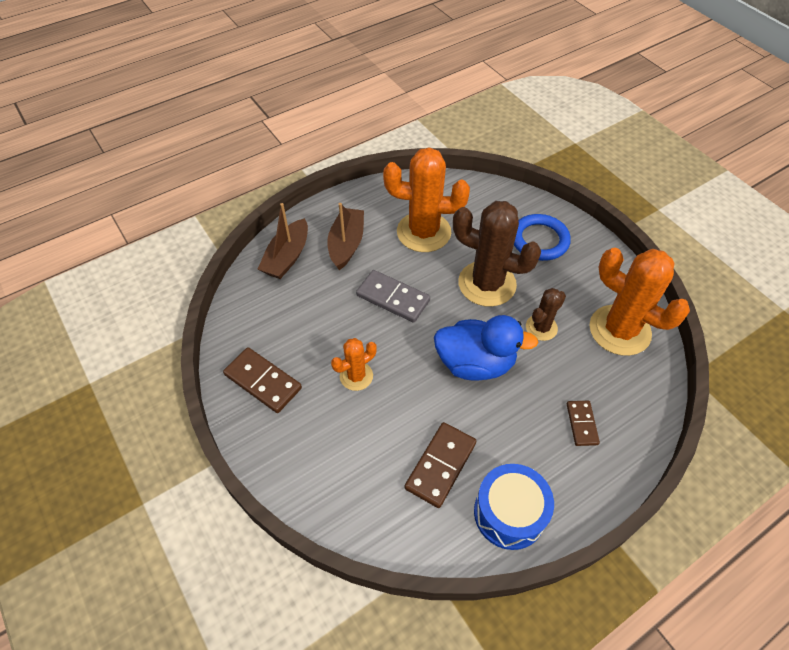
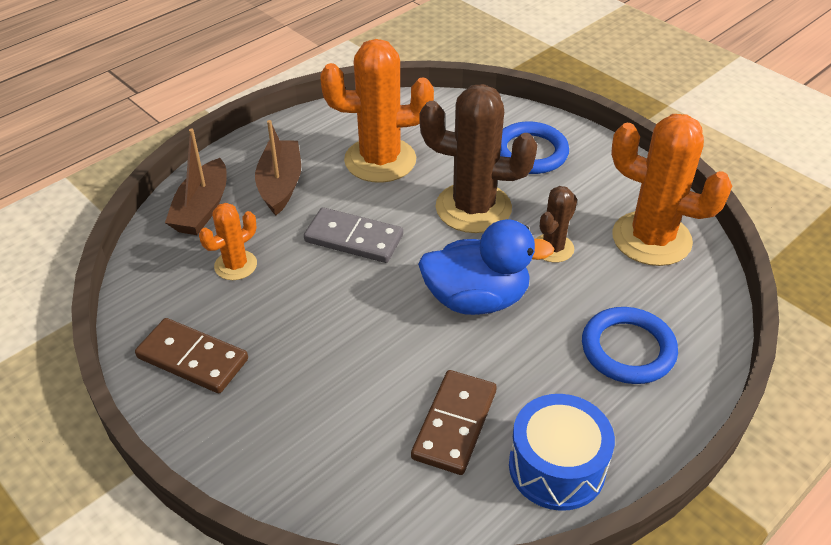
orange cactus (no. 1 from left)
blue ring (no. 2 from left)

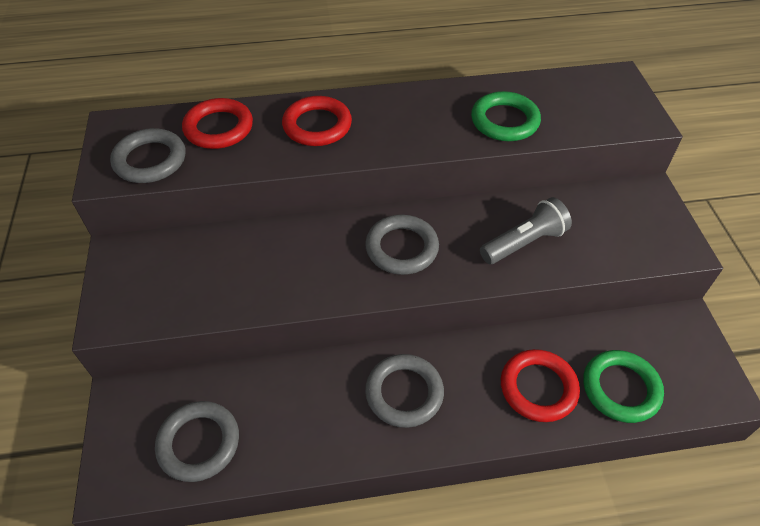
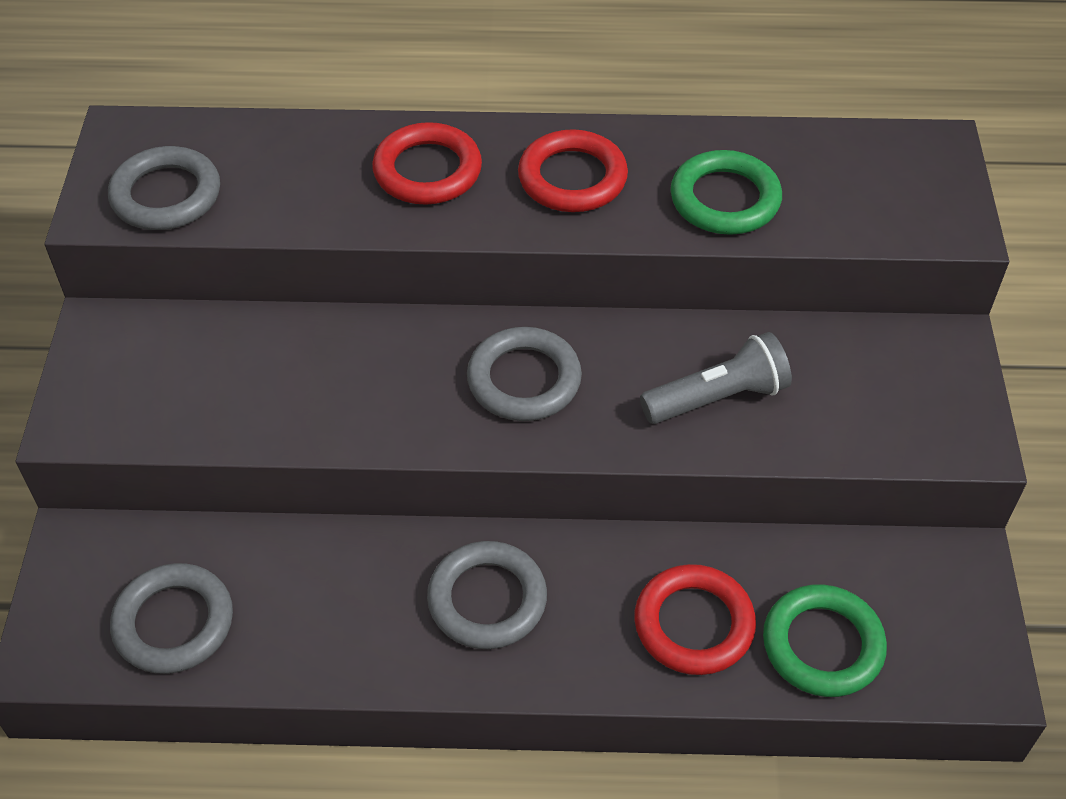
red ring (no. 2 from left)

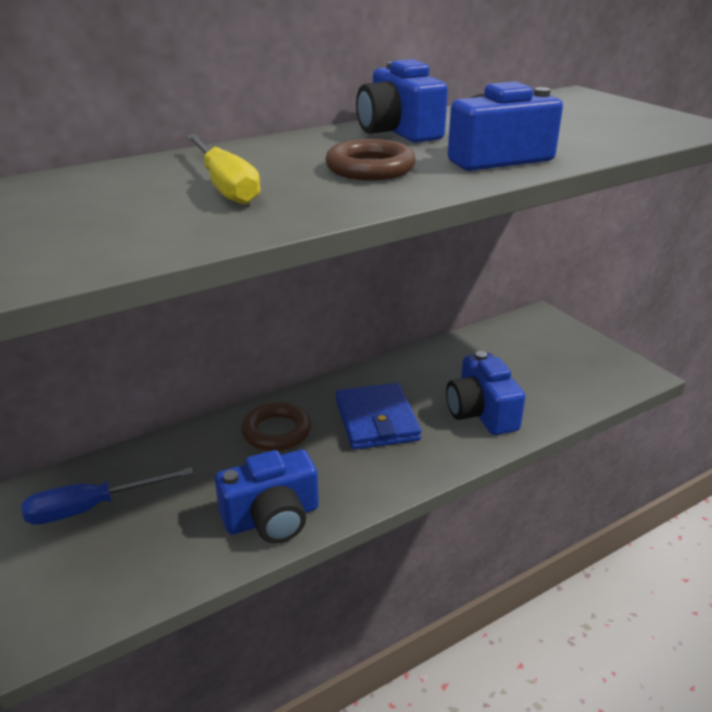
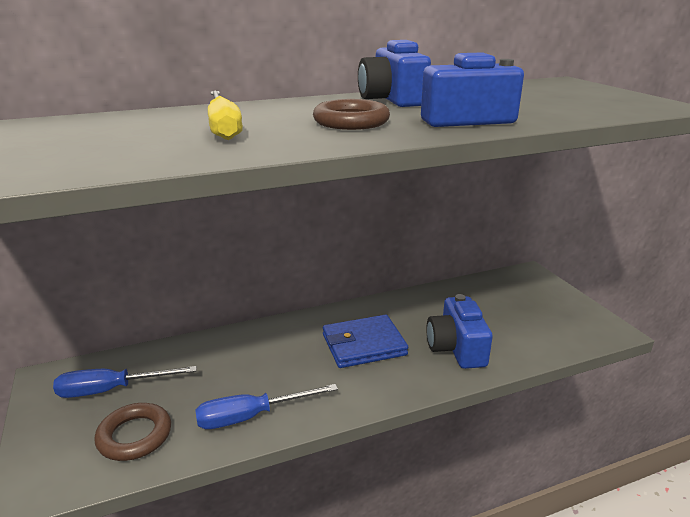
brown ring (no. 1 from left)
blue screwdriver (no. 2 from left)
blue wallet

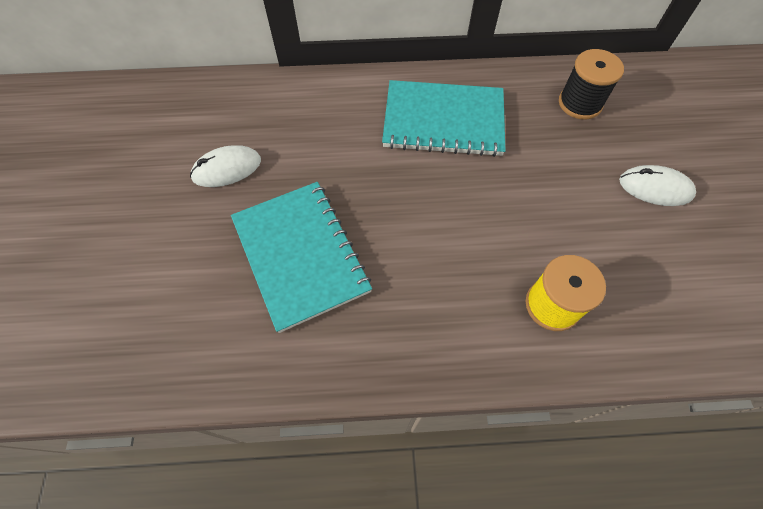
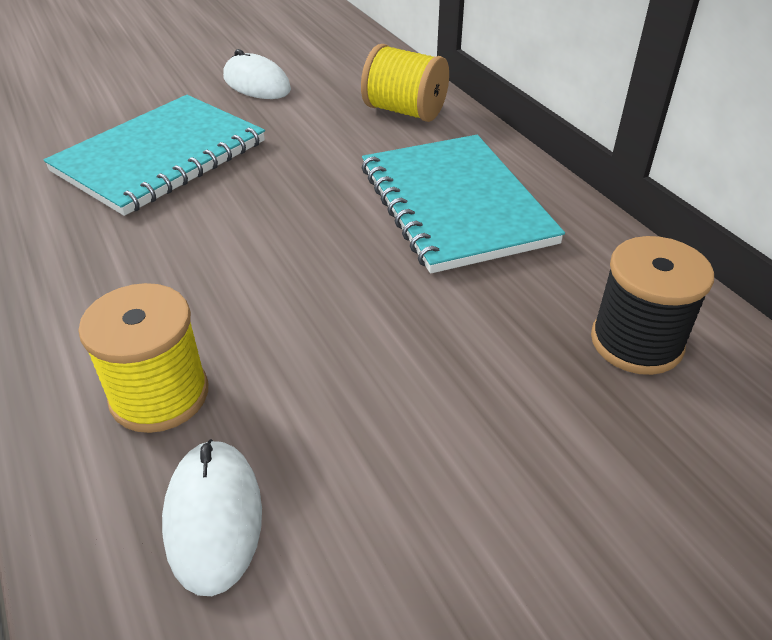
yellow spool (no. 2 from left)
white mouse (no. 1 from left)

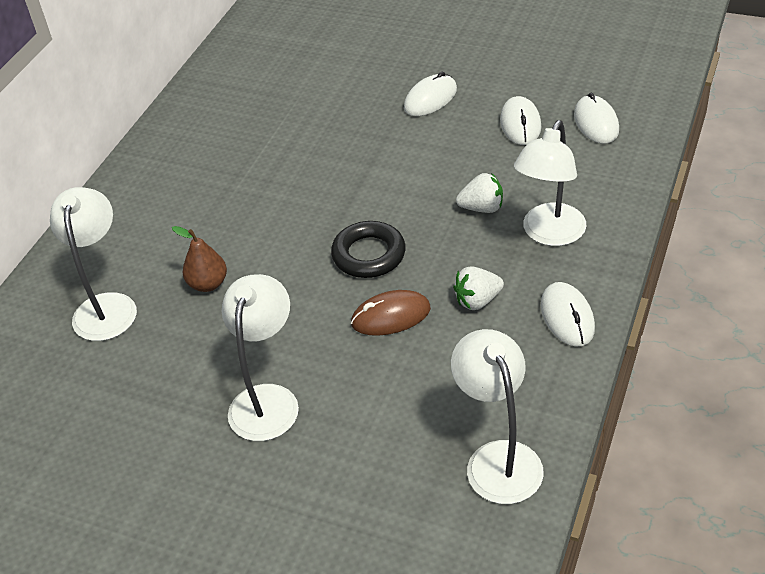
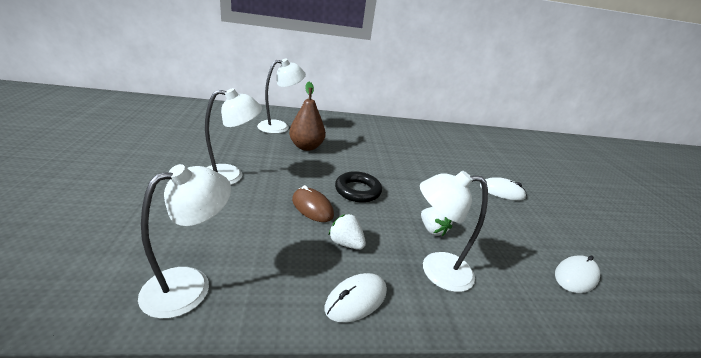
white mouse (no. 2 from left in the first image)
brown pear

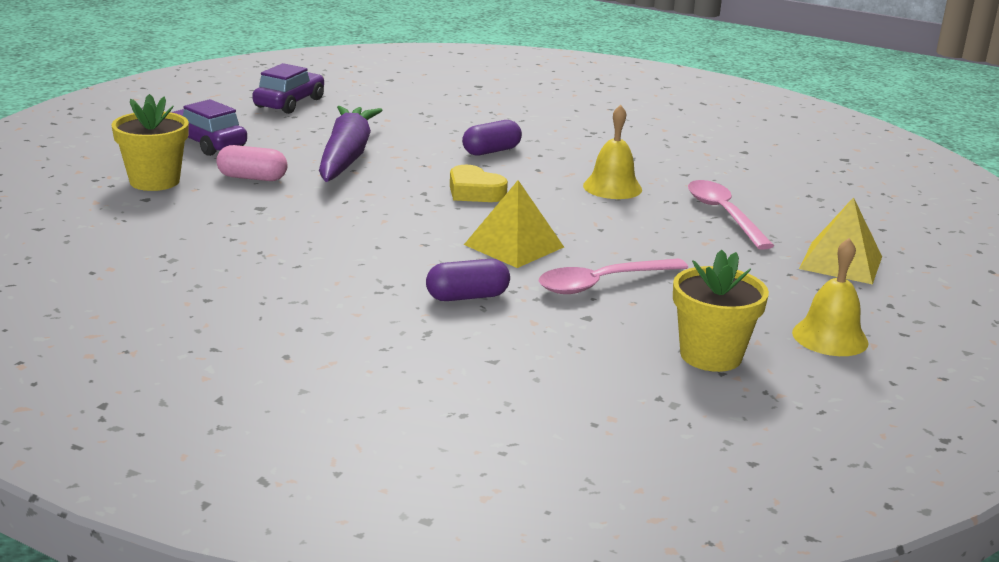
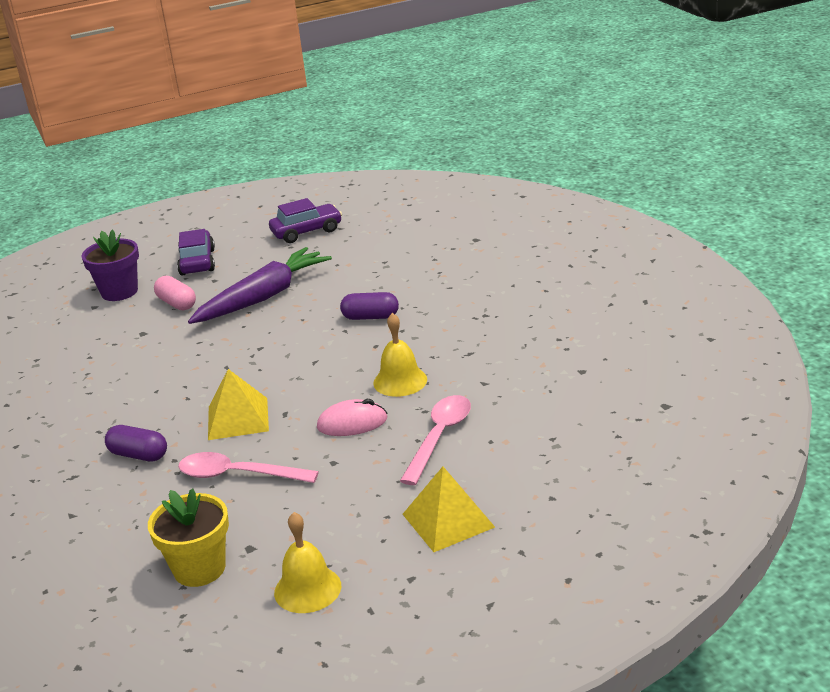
yellow heart
pink mouse
purple flower pot

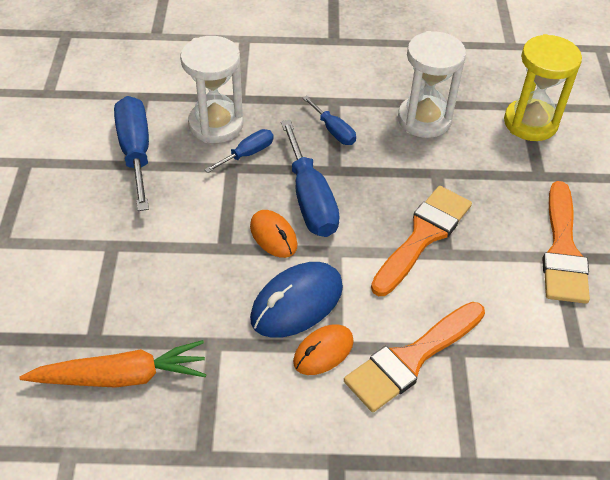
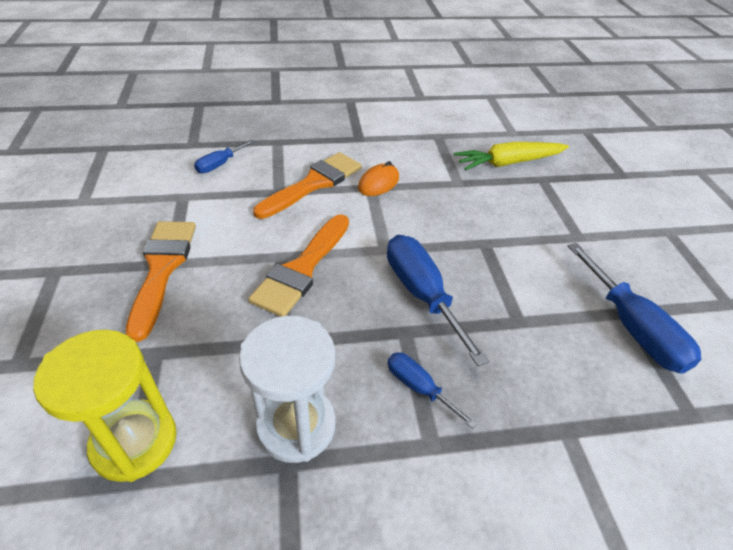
white hourglass (no. 1 from left in the first image)
orange mouse (no. 1 from left in the first image)
blue mouse
blue screwdriver (no. 1 from left)
yellow carrot

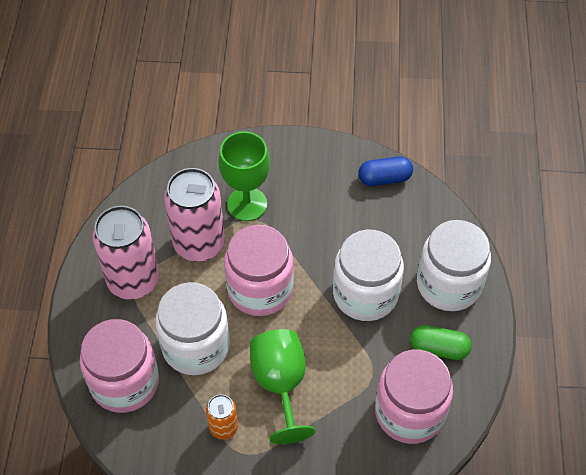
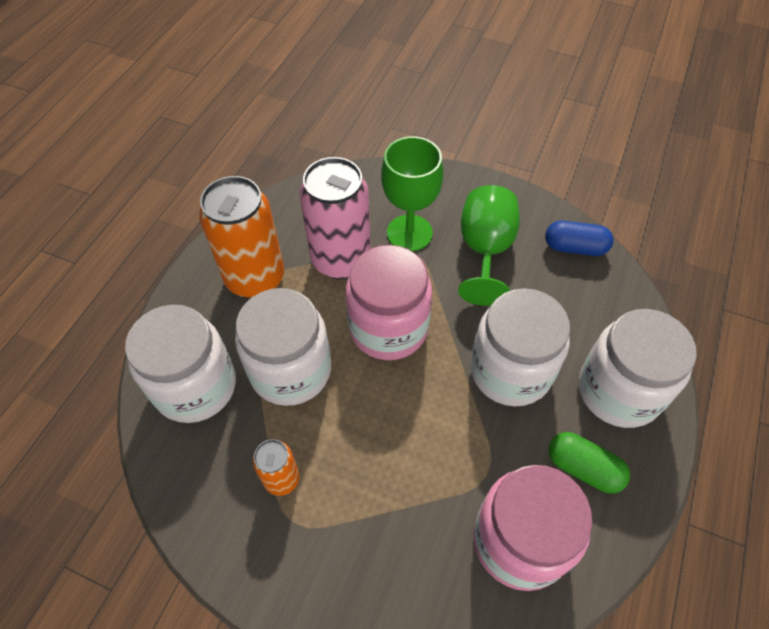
green goblet (no. 2 from left)
white jar (no. 1 from left)
orange can (no. 1 from left)

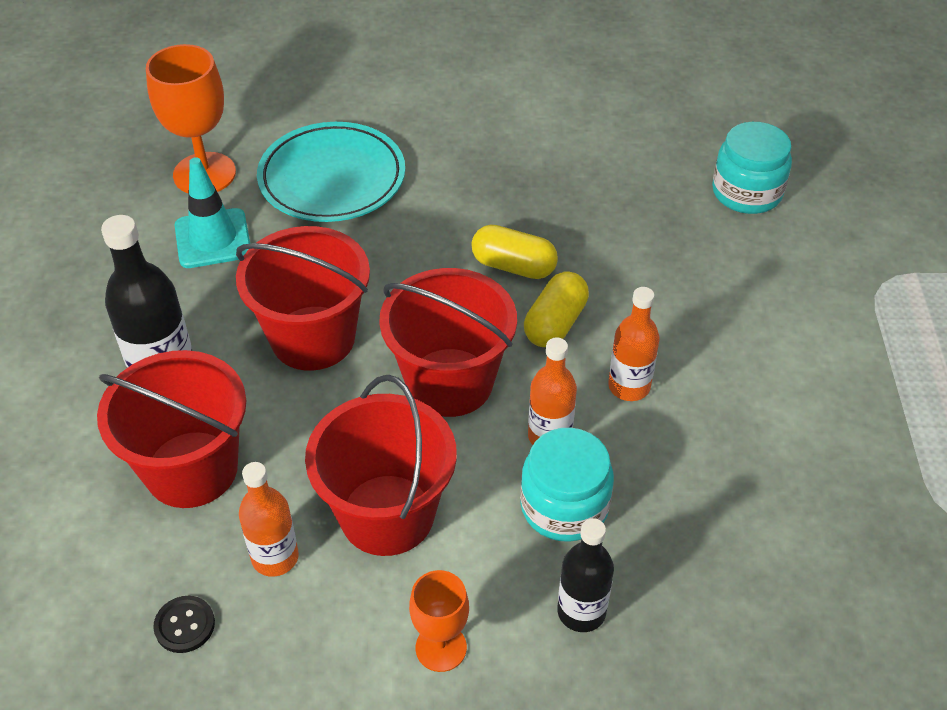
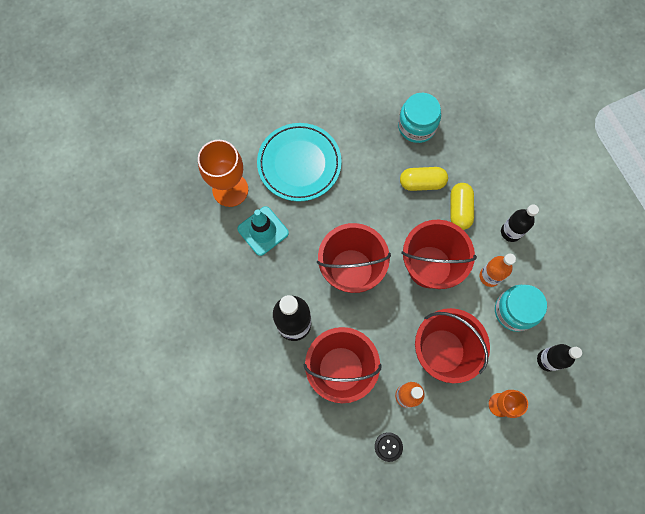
turquoise jar (no. 1 from left)
black bottle (no. 2 from left)

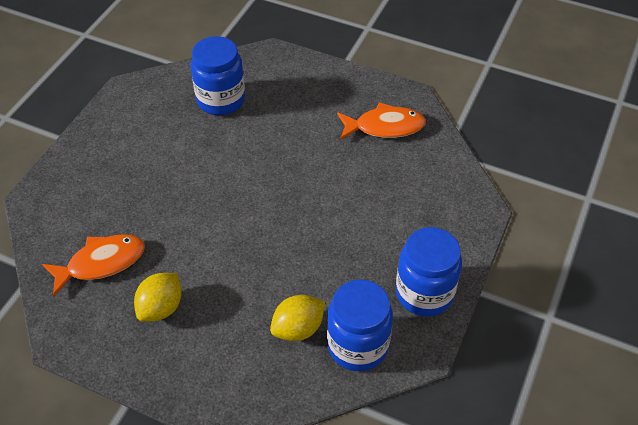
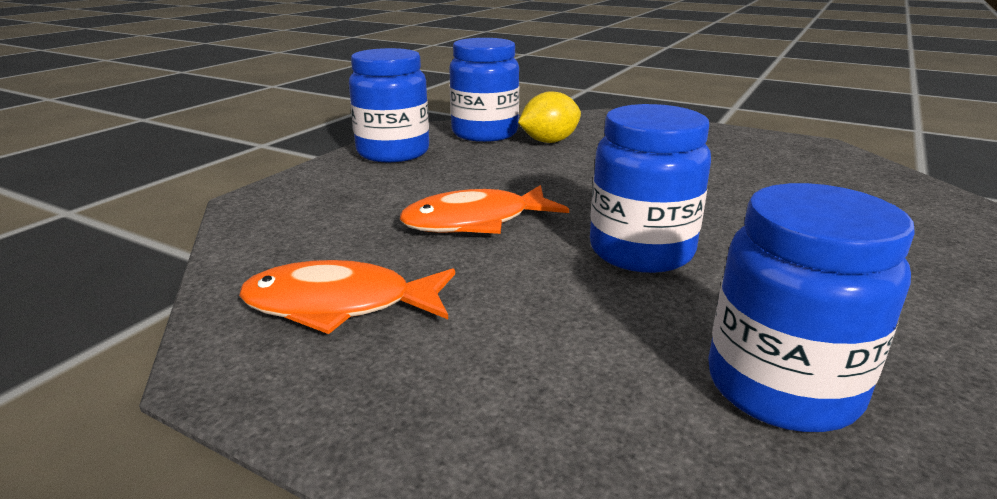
yellow lemon (no. 1 from left in the first image)
blue jar (no. 3 from left)
orange fish (no. 2 from left)

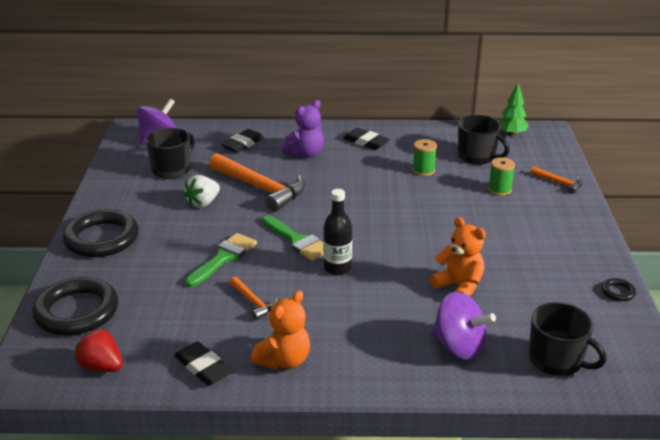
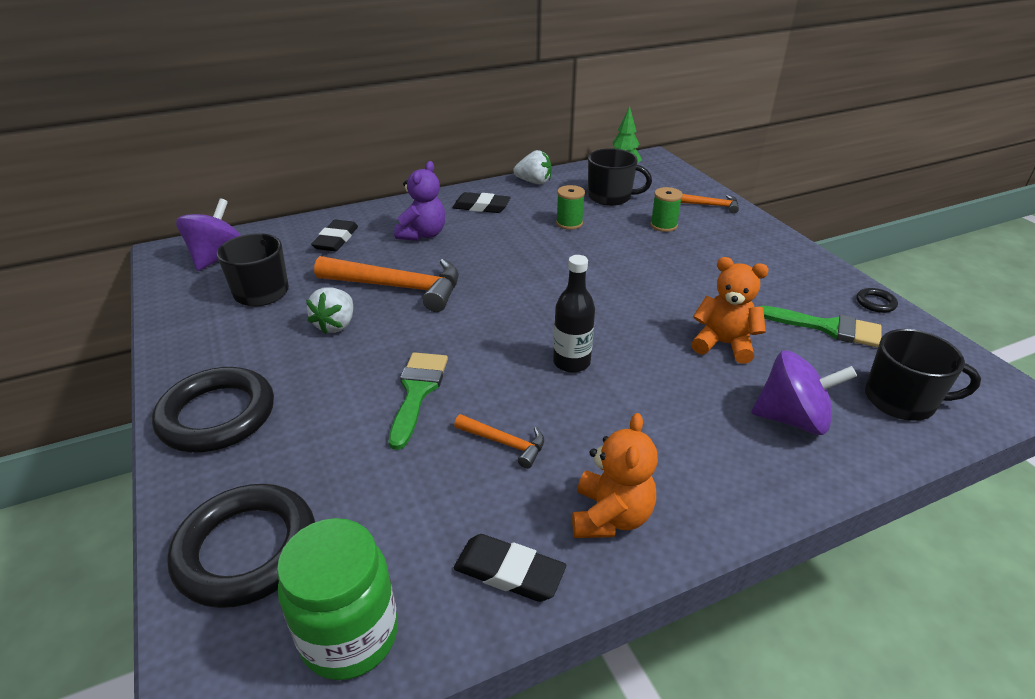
white strawberry (no. 2 from left)
green brush (no. 2 from left)
green jar

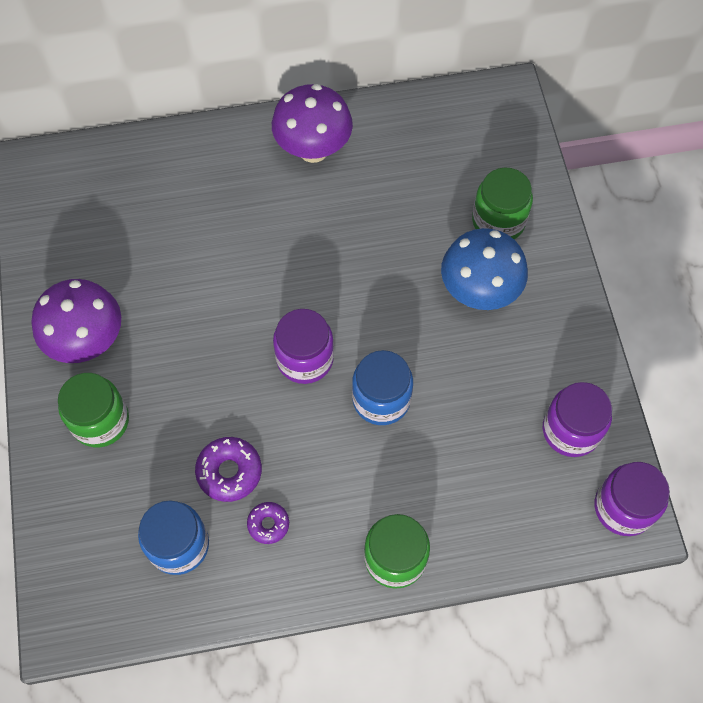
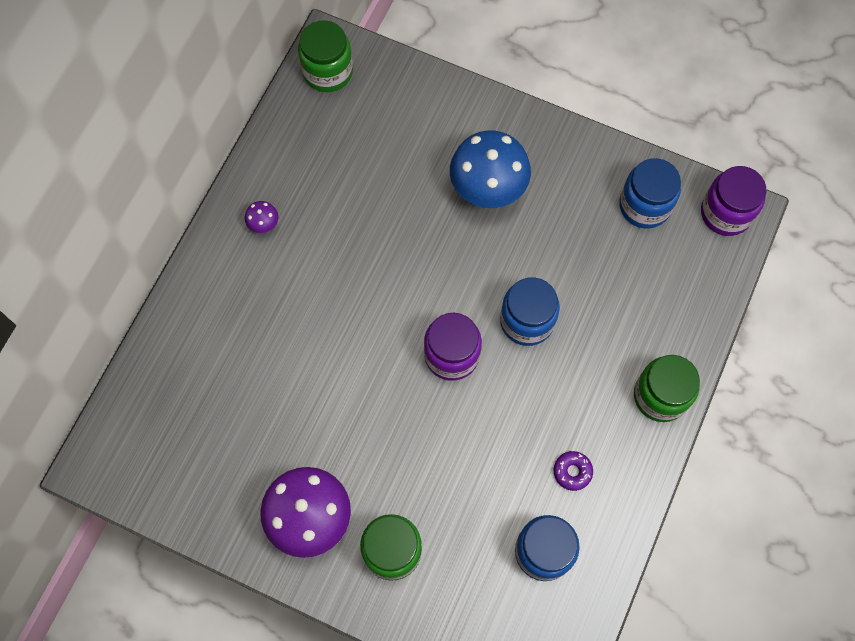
purple donut (no. 1 from left in the first image)
green jar (no. 1 from left)
blue jar (no. 3 from left)
purple mushroom (no. 1 from left)

